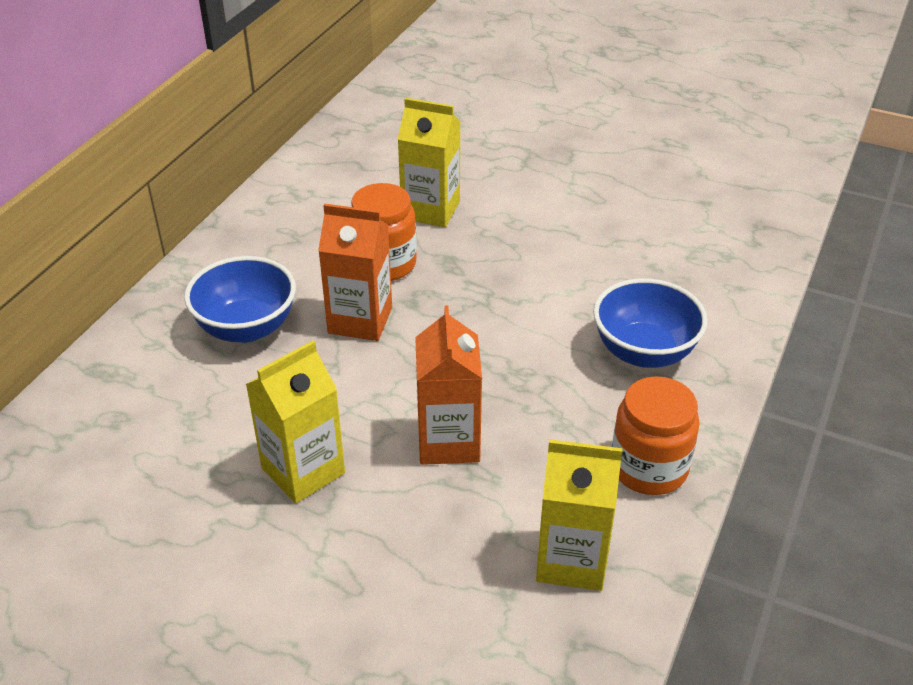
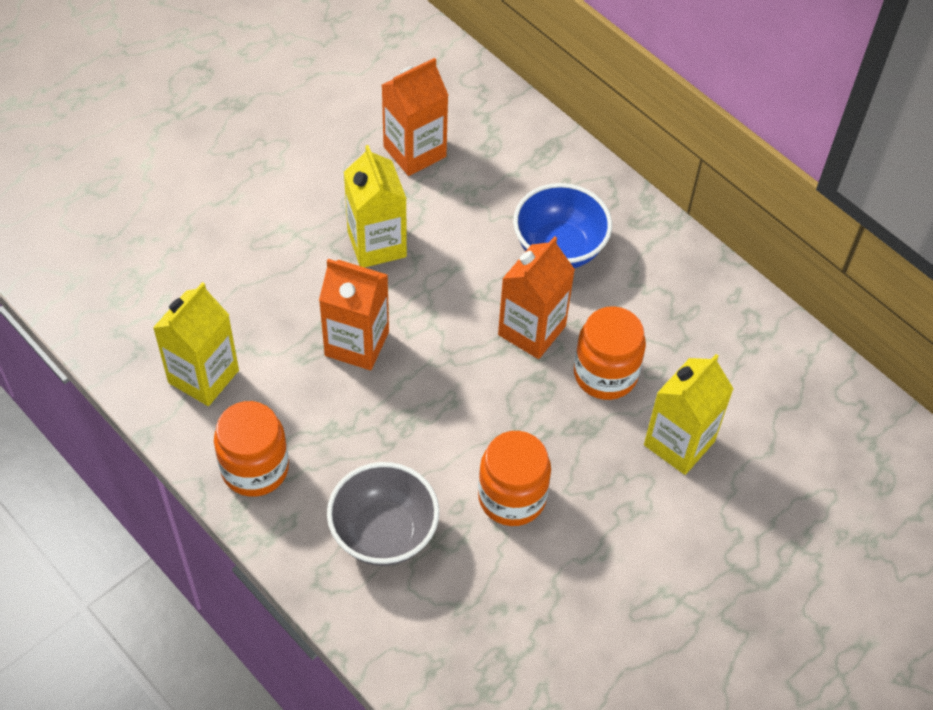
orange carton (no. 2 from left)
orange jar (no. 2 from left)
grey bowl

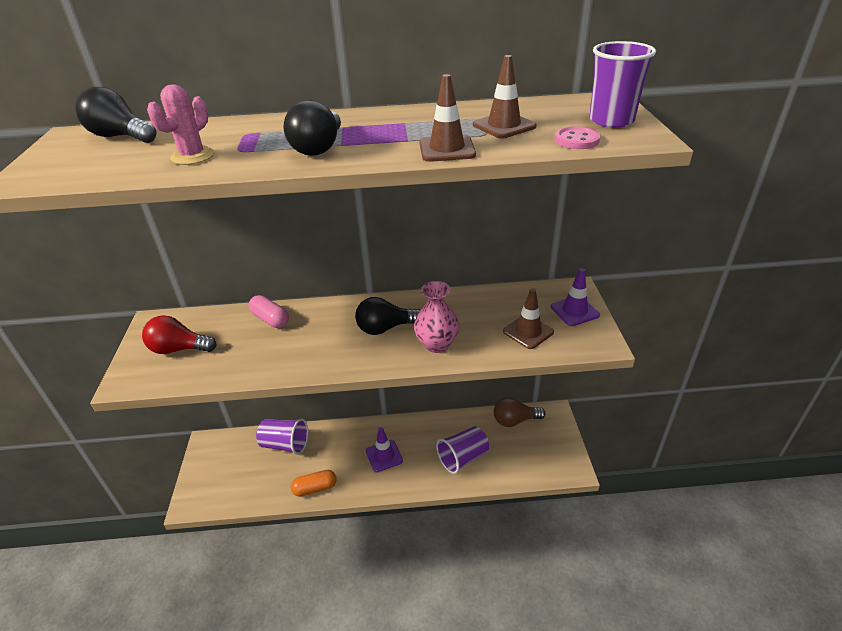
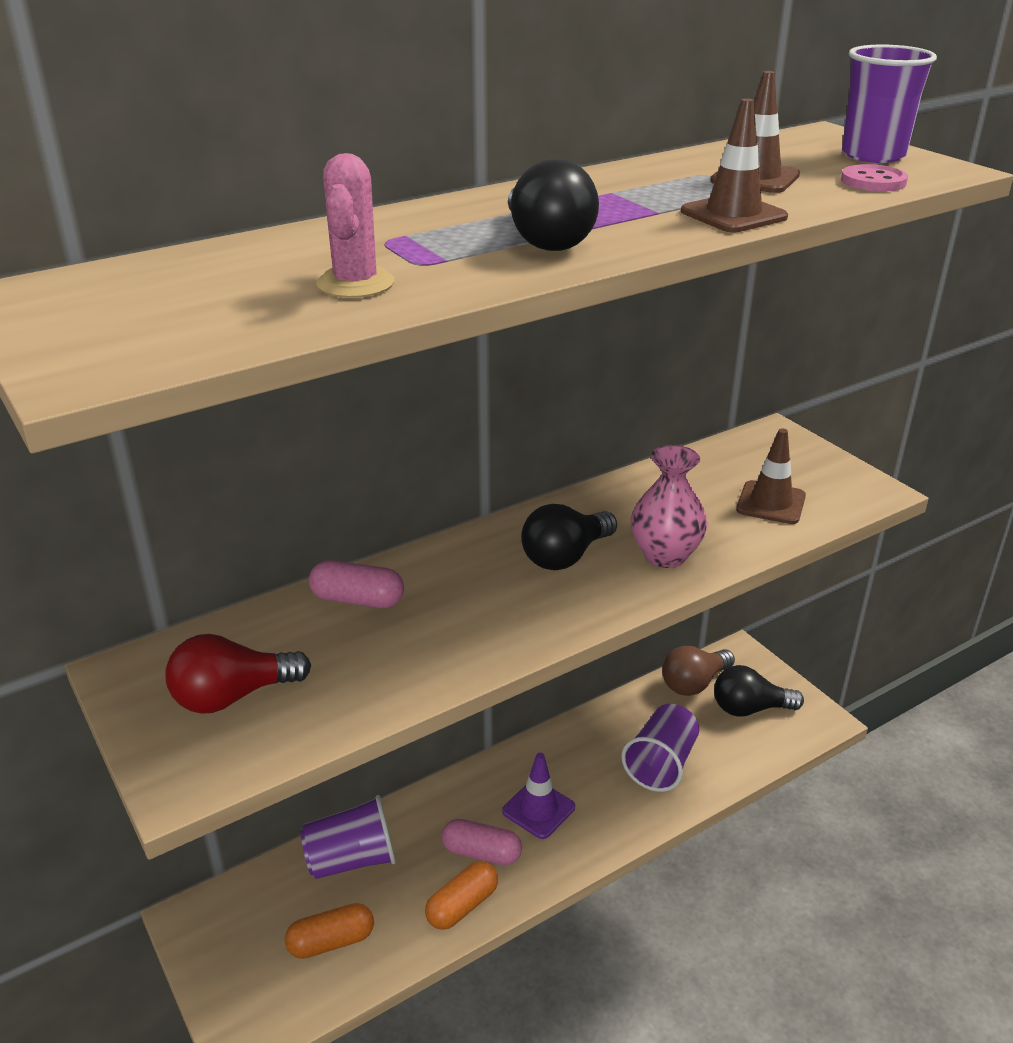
purple traffic cone (no. 2 from left in the first image)
orange capsule (no. 1 from left)
pink capsule (no. 2 from left)
black light bulb (no. 3 from left)

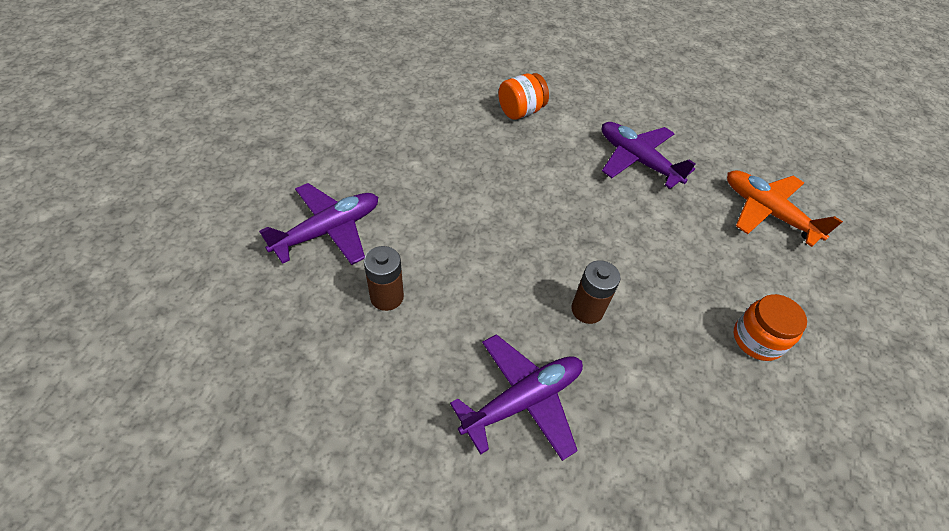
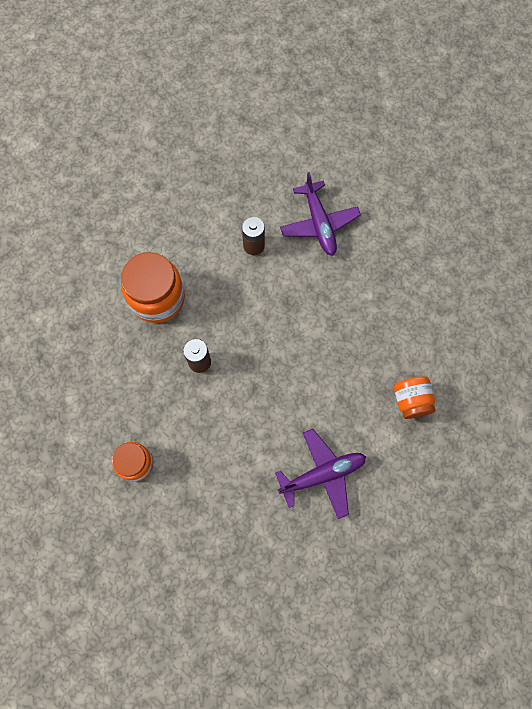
orange plane
orange jar (no. 2 from left)

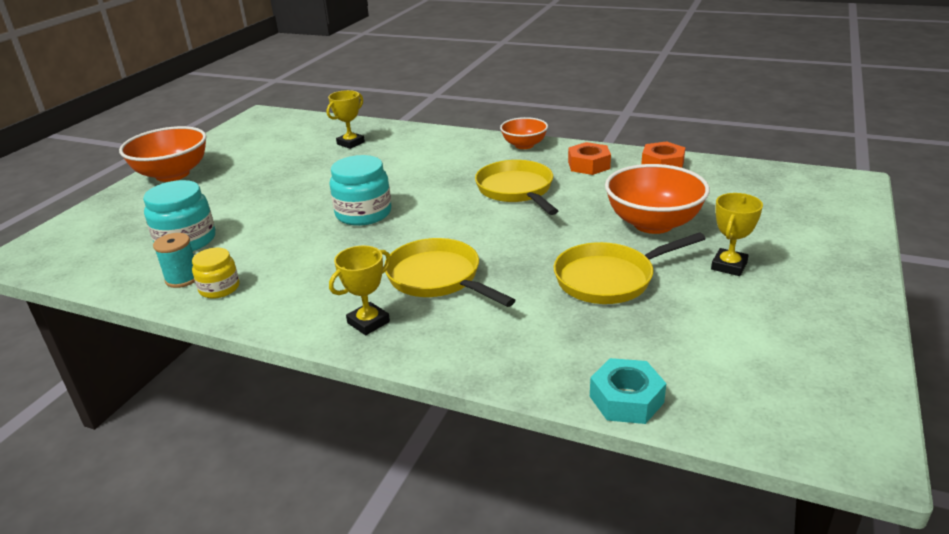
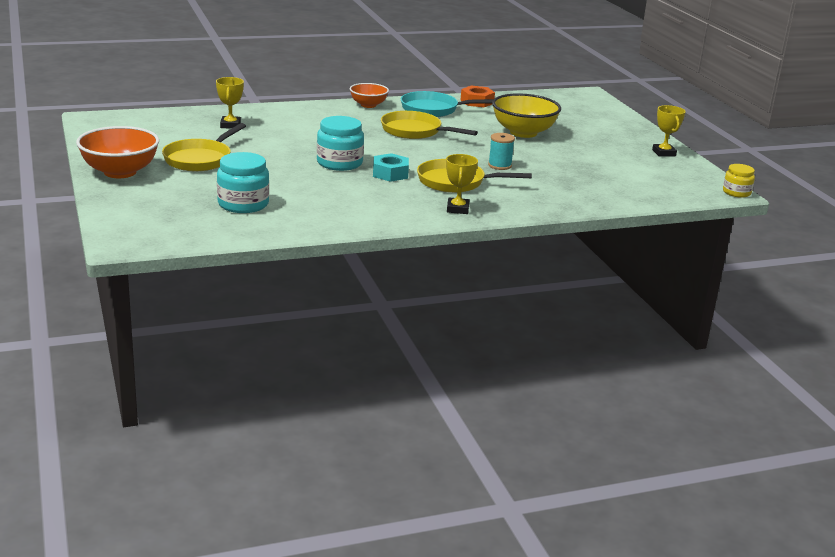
turquoise spool
yellow jar
yellow pan (no. 1 from left)
turquoise nut
yellow trophy (no. 3 from left)
turquoise pan
yellow bowl

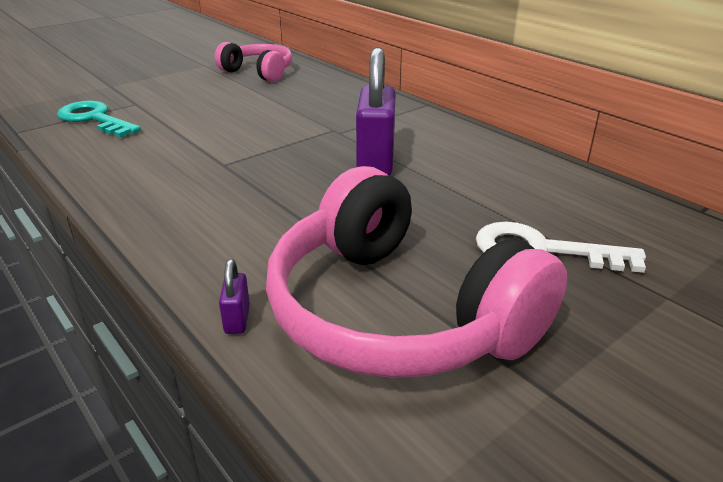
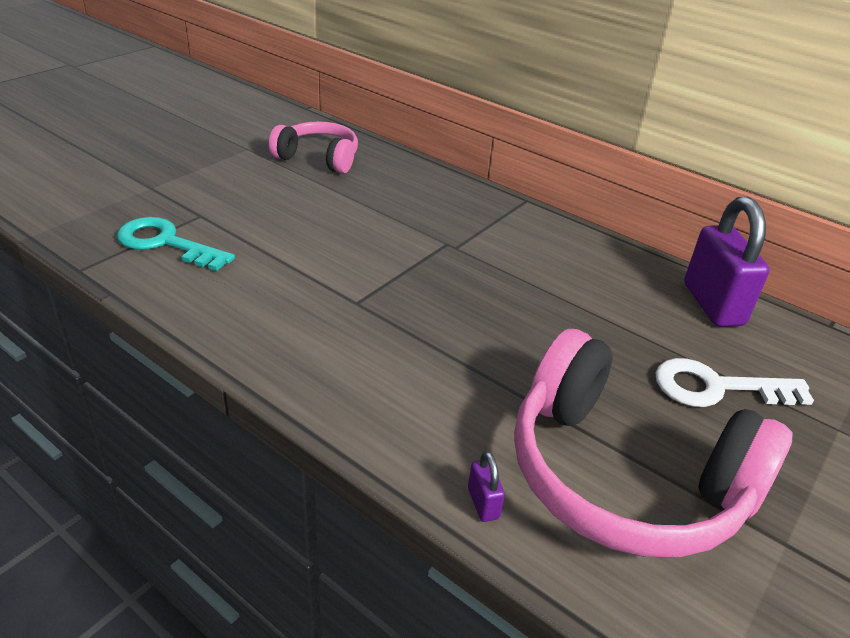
purple padlock (no. 2 from left)

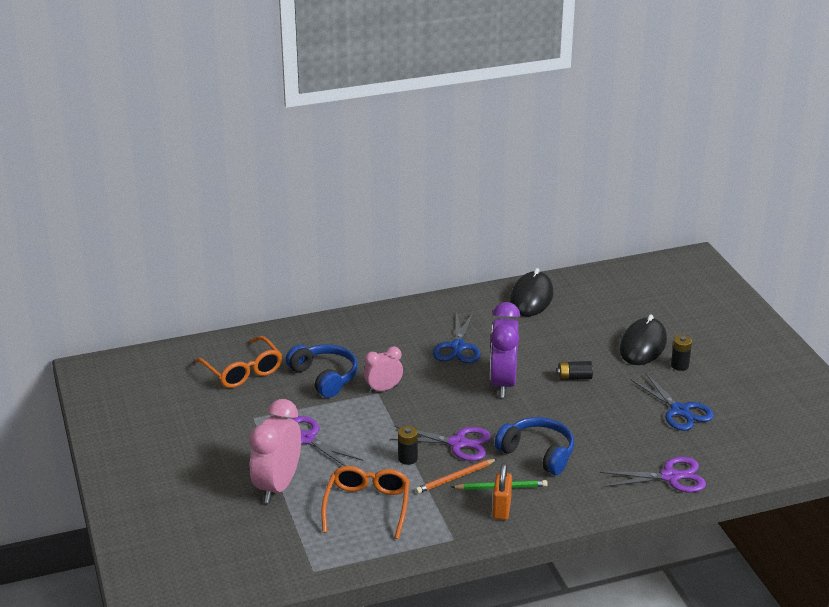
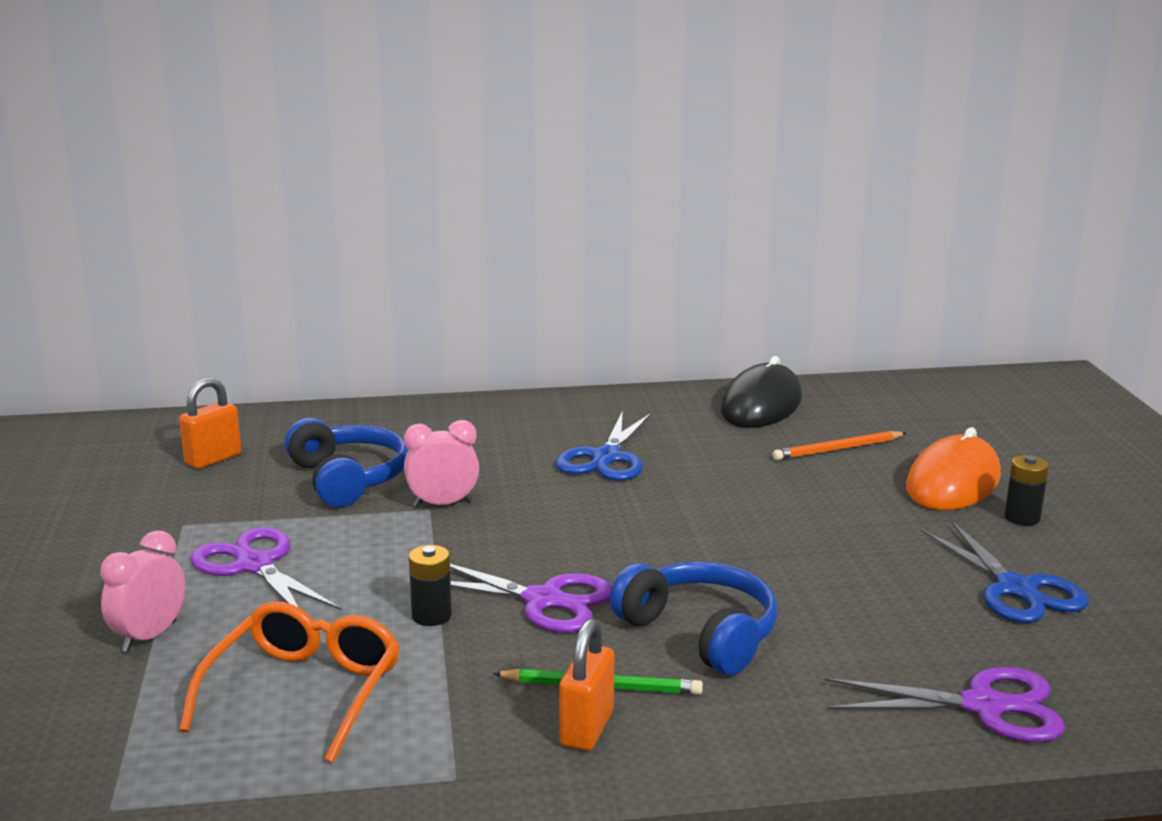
purple clock
black battery (no. 2 from left in the first image)
orange pencil
orange padlock (no. 1 from left)
orange mouse
pink clock (no. 1 from left)

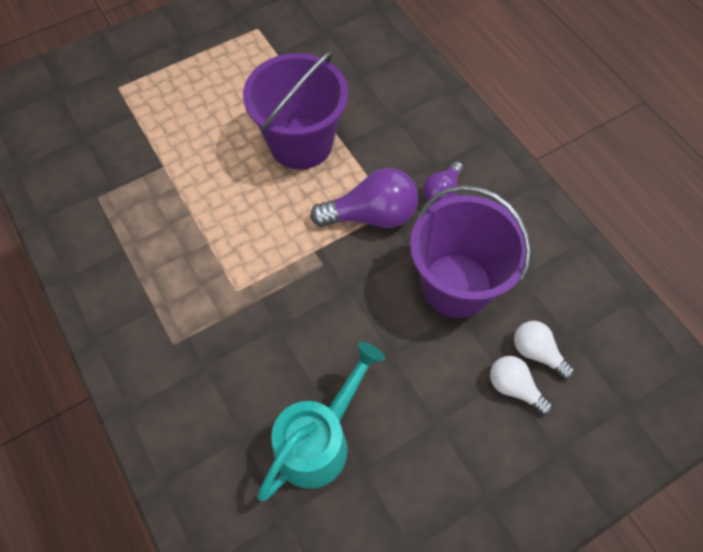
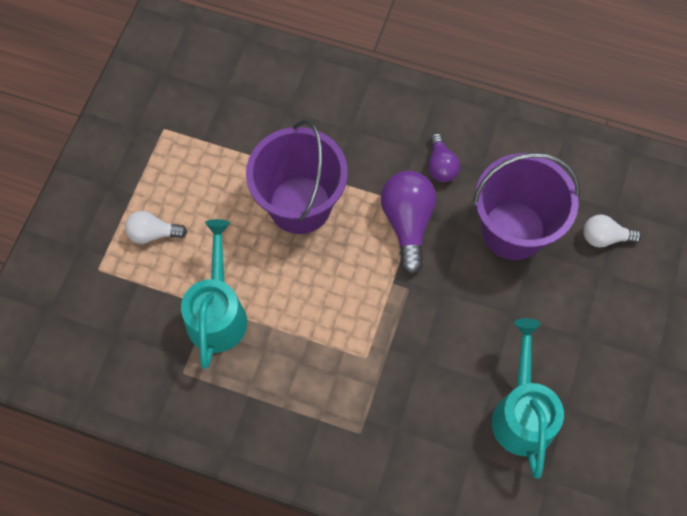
turquoise watering can (no. 1 from left)
white light bulb (no. 1 from left)
purple light bulb (no. 1 from left)

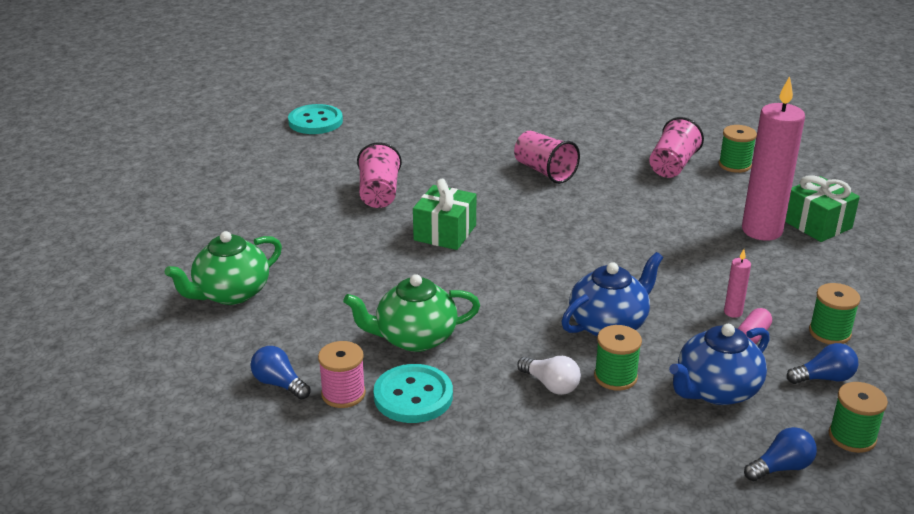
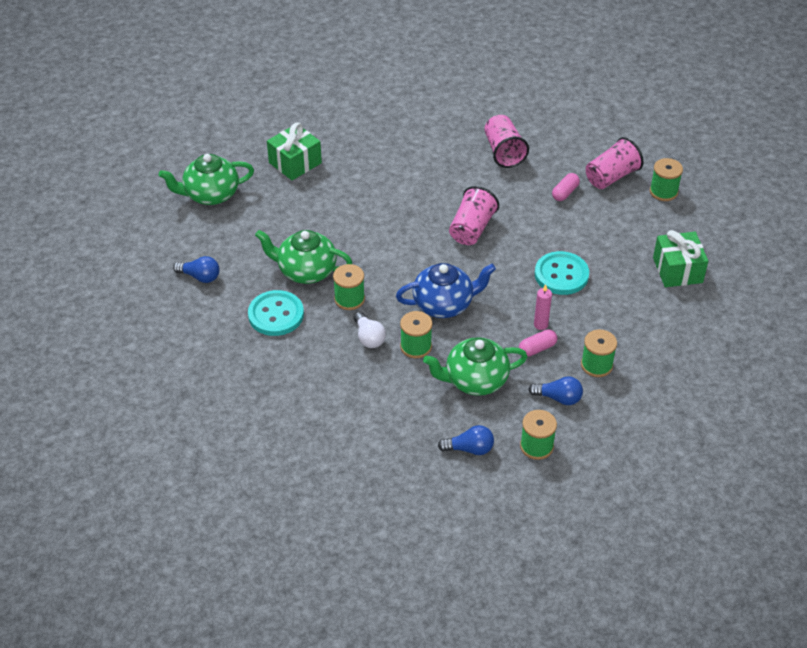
pink spool
pink candle (no. 2 from left in the first image)
green spool (no. 1 from left)
pink capsule (no. 2 from left)
turquoise button (no. 2 from left)
pink cup (no. 1 from left)
green gift (no. 1 from left)
green teapot (no. 3 from left)
blue light bulb (no. 1 from left)

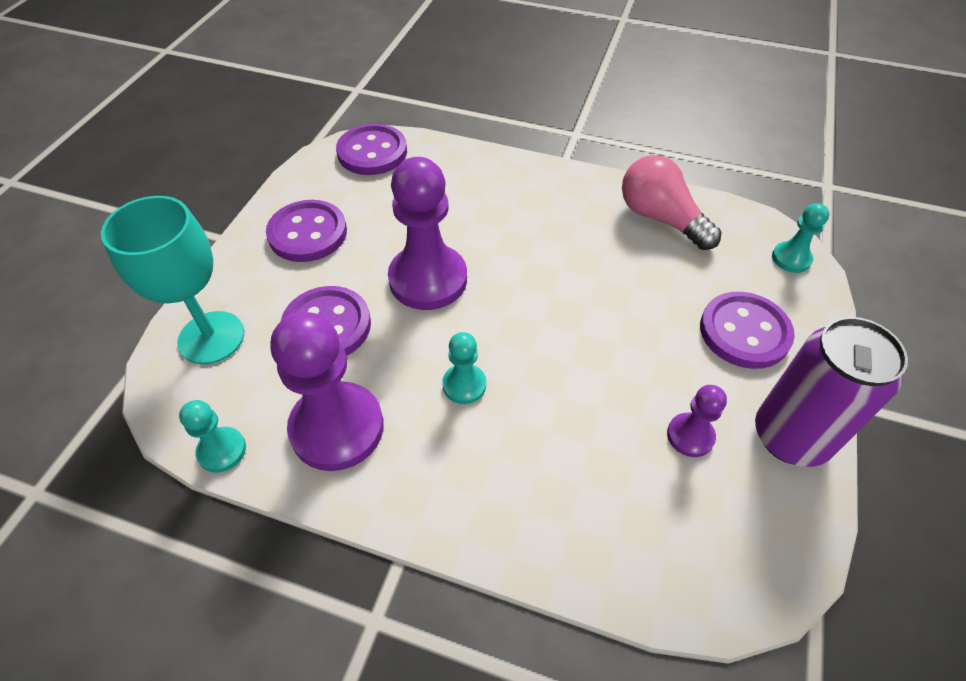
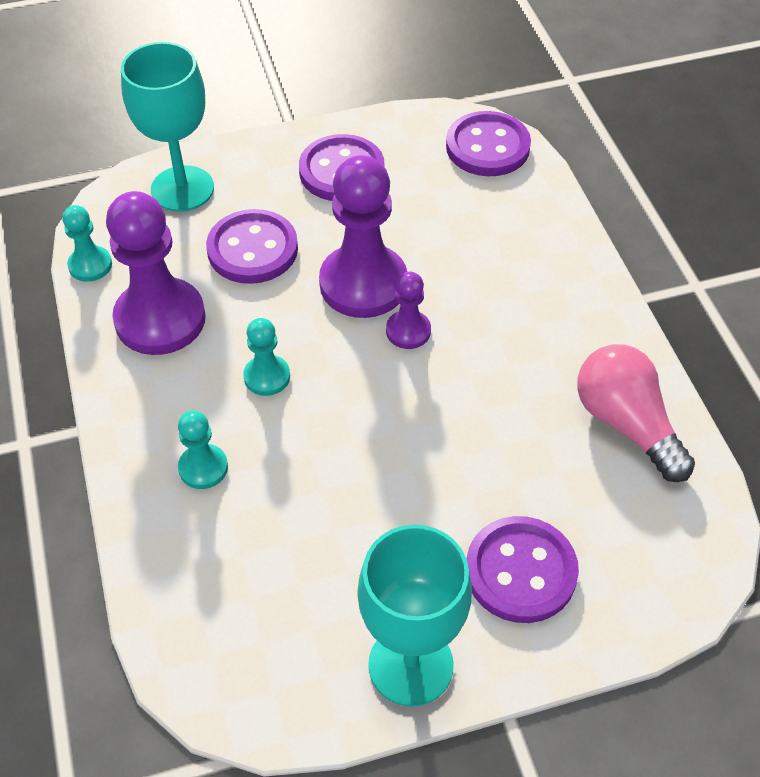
purple pawn (no. 3 from left)
turquoise pawn (no. 2 from left)
turquoise goblet (no. 2 from left)
pink light bulb

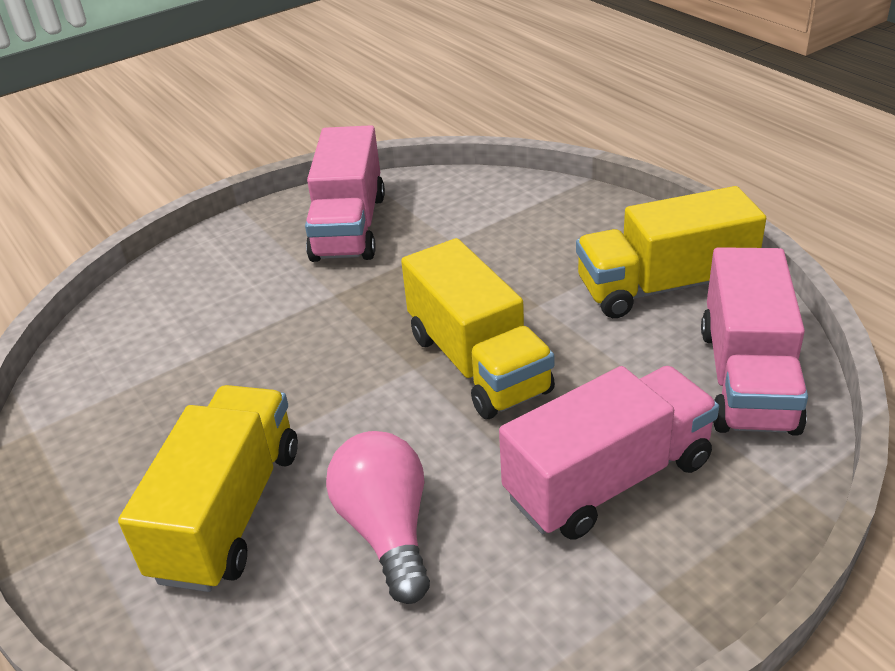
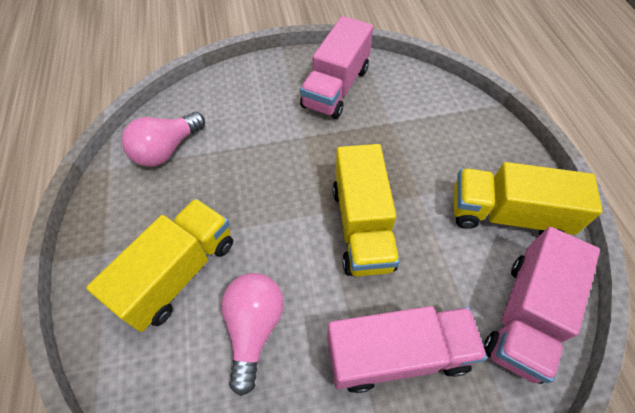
pink light bulb (no. 1 from left)

